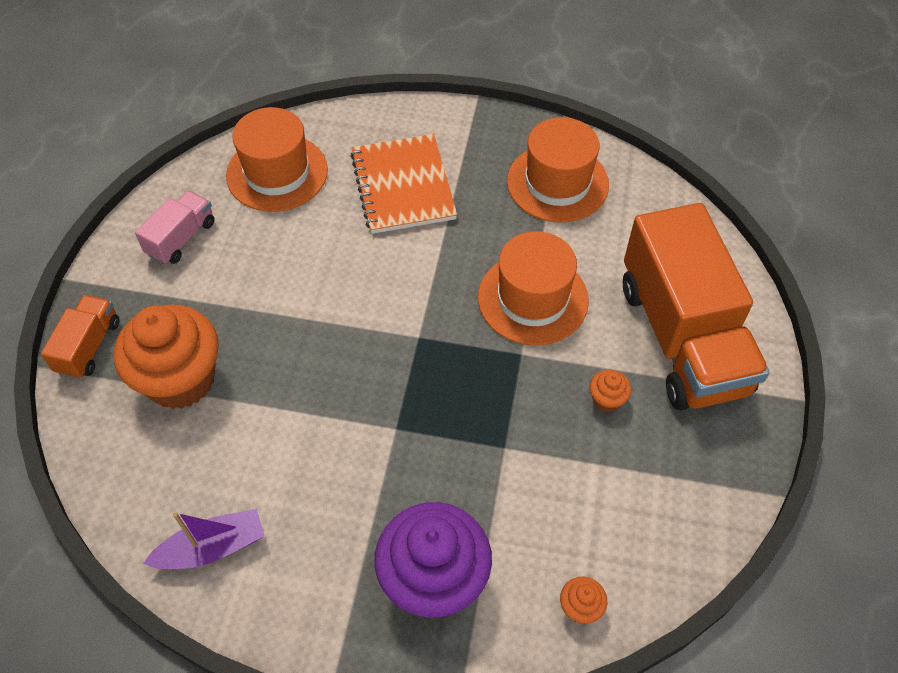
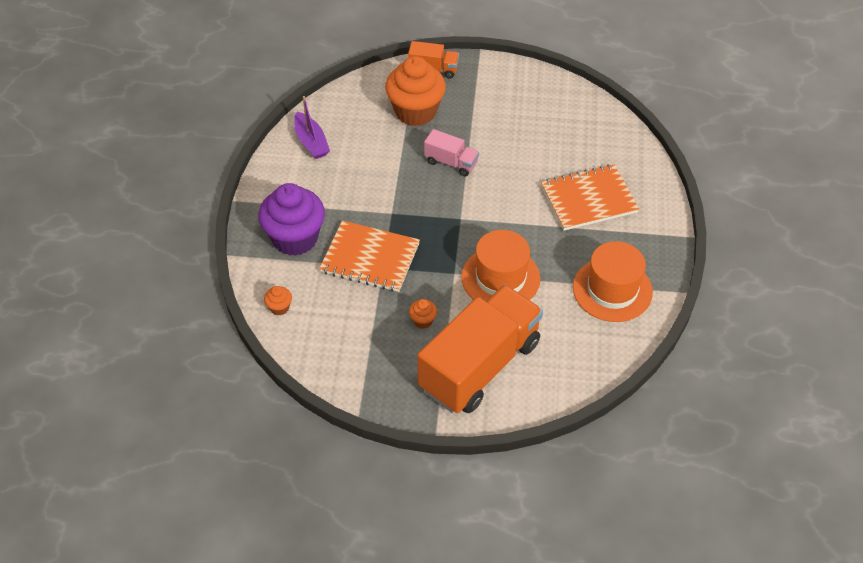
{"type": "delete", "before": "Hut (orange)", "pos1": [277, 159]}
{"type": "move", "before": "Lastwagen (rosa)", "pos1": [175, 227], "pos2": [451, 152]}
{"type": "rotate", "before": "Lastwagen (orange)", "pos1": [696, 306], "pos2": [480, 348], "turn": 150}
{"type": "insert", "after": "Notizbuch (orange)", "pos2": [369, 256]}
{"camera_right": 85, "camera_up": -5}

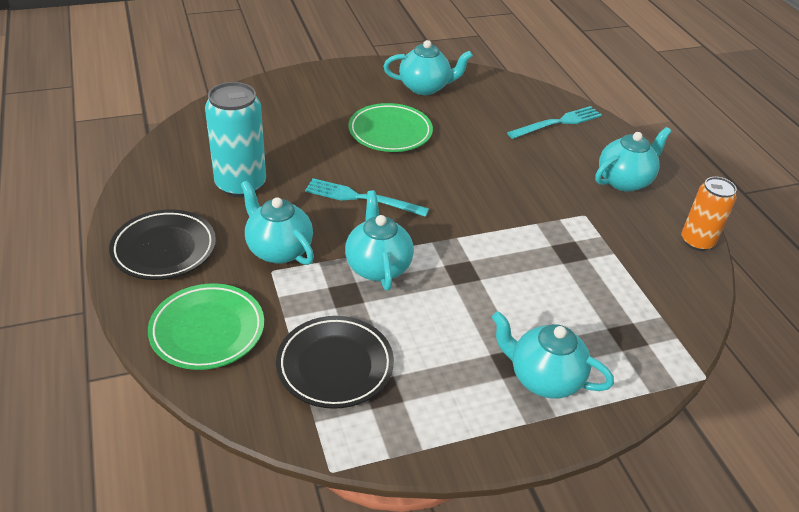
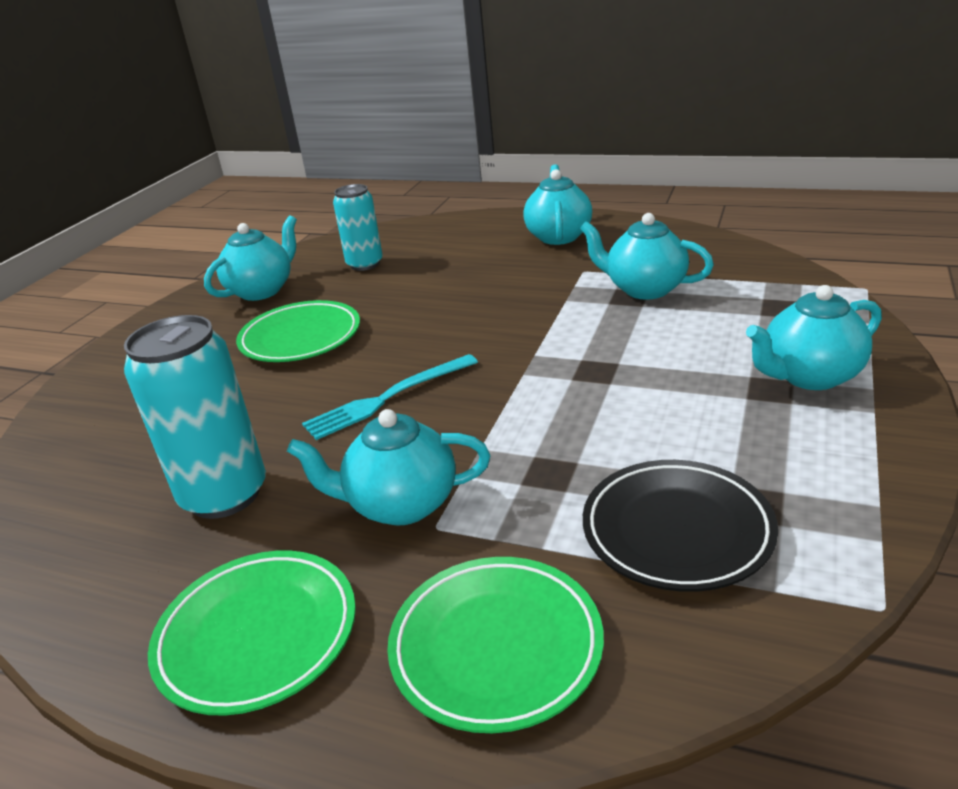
{"type": "delete", "before": "Gabel (türkis)", "pos1": [554, 122]}
{"type": "delete", "before": "Dose (orange)", "pos1": [709, 214]}
{"type": "move", "before": "Teekanne (türkis)", "pos1": [379, 240], "pos2": [647, 256]}
{"type": "recolor", "before": "Teller (schwarz)", "after": "Teller (grün)", "pos1": [162, 244], "pos2": [252, 633]}
{"type": "insert", "after": "Dose (türkis)", "pos2": [358, 227]}
{"camera_right": -45, "camera_up": -10}

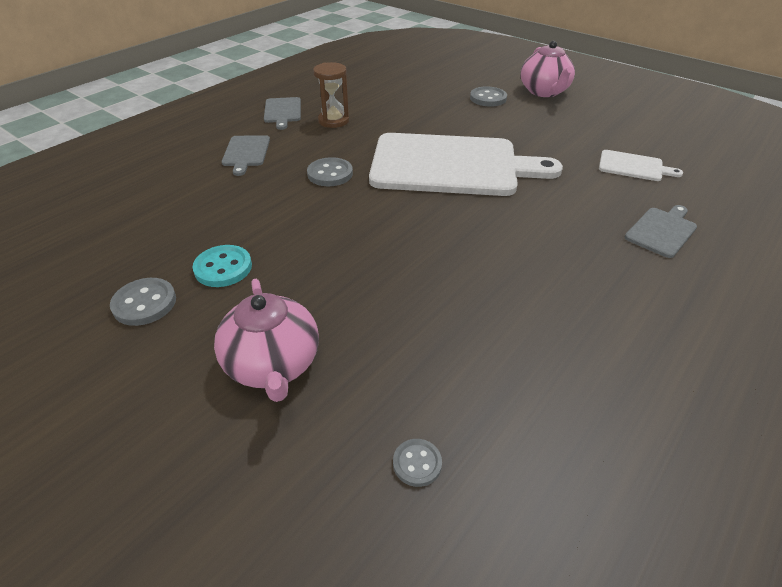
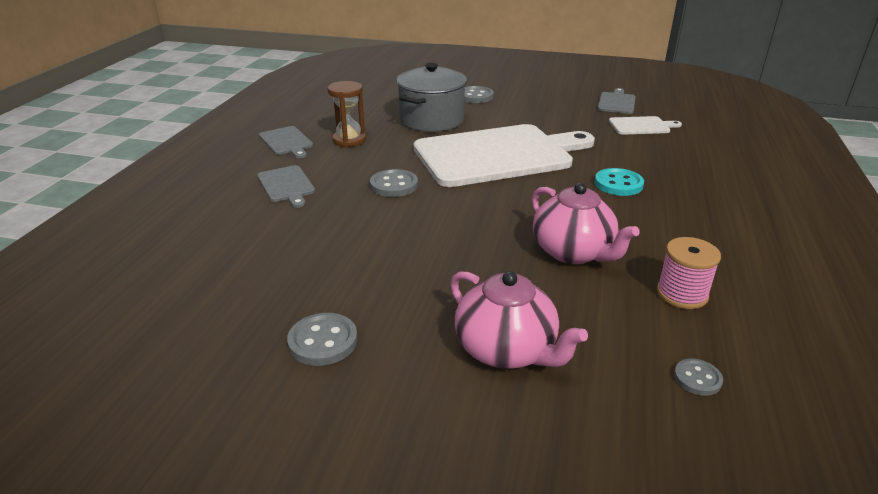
{"type": "move", "before": "Teekanne (rosa)", "pos1": [548, 69], "pos2": [585, 223]}
{"type": "move", "before": "Schneidebrett (grau)", "pos1": [661, 231], "pos2": [616, 101]}
{"type": "move", "before": "Knopf (türkis)", "pos1": [222, 266], "pos2": [619, 182]}
{"type": "insert", "after": "Kochtopf (grau)", "pos2": [431, 97]}
{"type": "insert", "after": "Garnrolle (rosa)", "pos2": [689, 273]}
{"camera_right": -25, "camera_up": -10}

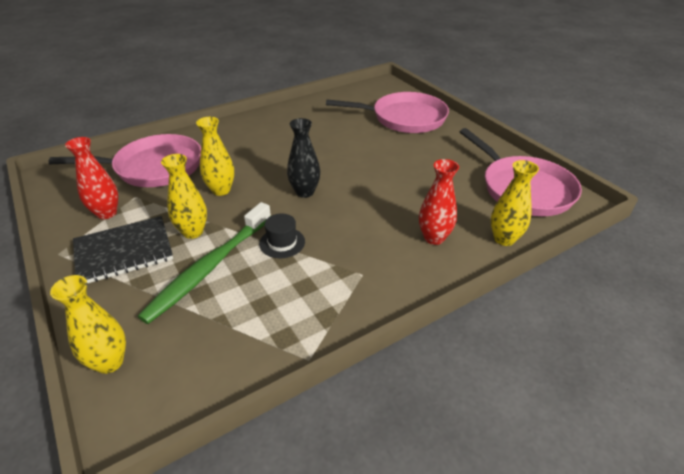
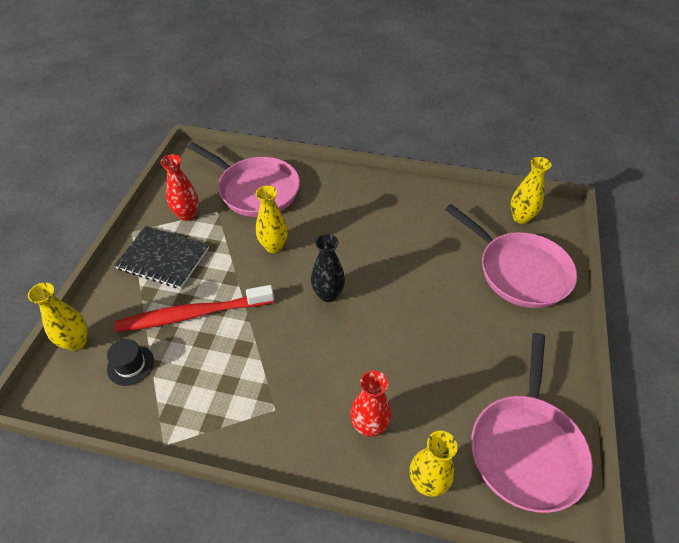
{"type": "move", "before": "Vase (gelb)", "pos1": [184, 196], "pos2": [531, 190]}
{"type": "recolor", "before": "Zahnbürste (grün)", "after": "Zahnbürste (rot)", "pos1": [204, 263], "pos2": [194, 308]}
{"type": "move", "before": "Hut (schwarz)", "pos1": [282, 235], "pos2": [130, 362]}
{"camera_right": 45, "camera_up": 10}

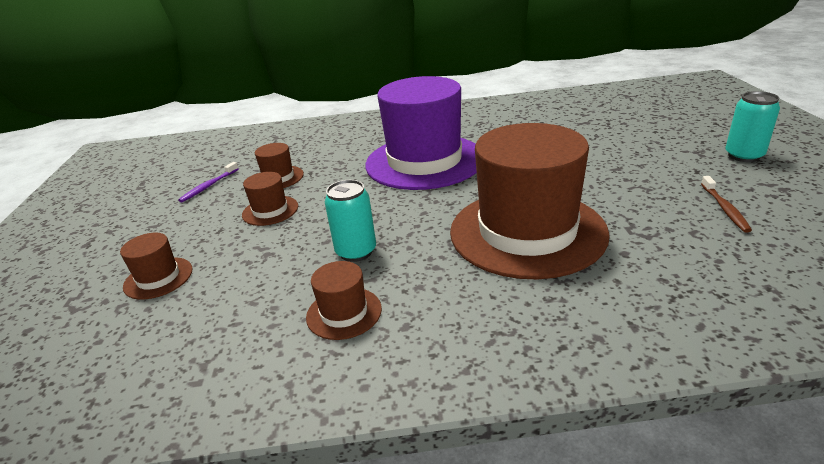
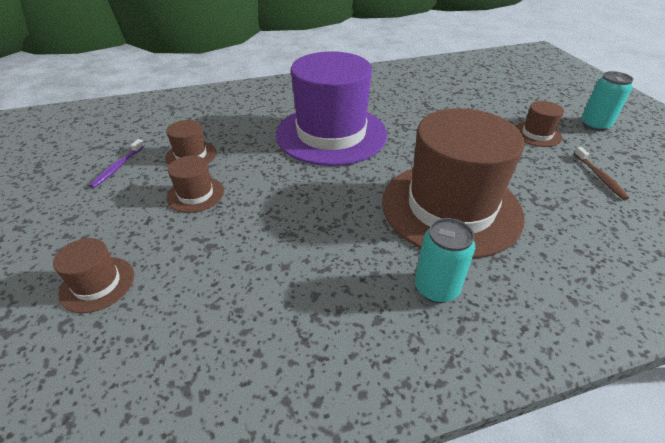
{"type": "move", "before": "Dose (türkis)", "pos1": [350, 221], "pos2": [445, 260]}
{"type": "move", "before": "Hut (braun)", "pos1": [344, 300], "pos2": [540, 124]}
{"camera_right": -15, "camera_up": 10}

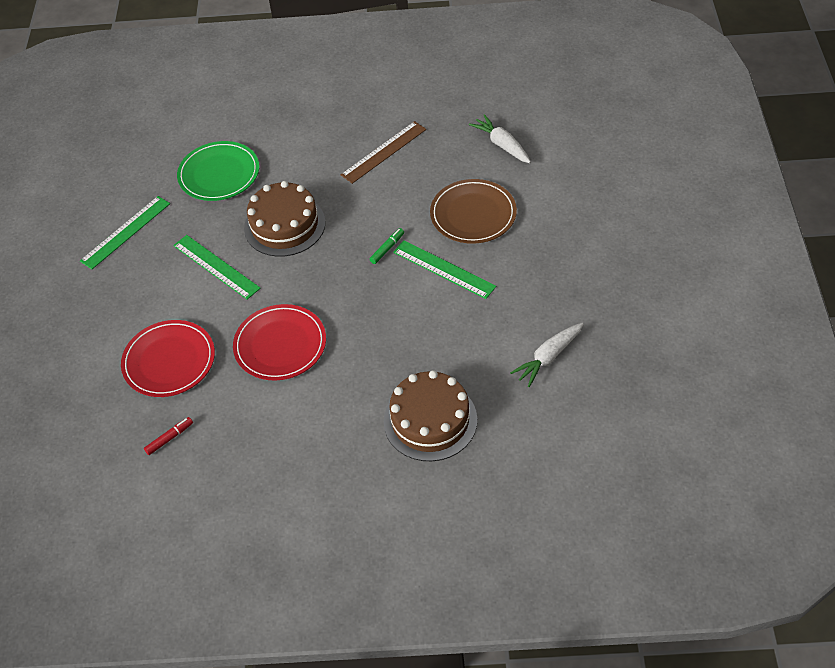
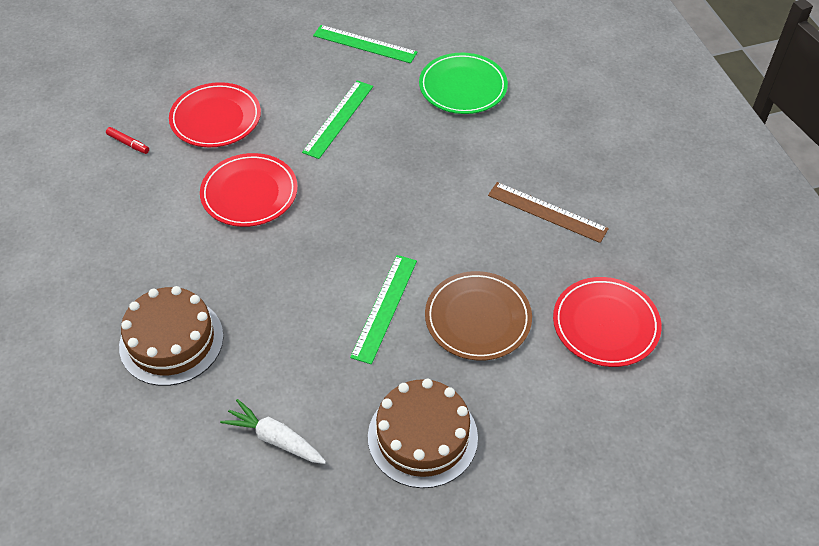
{"type": "replace", "before": "Karotte (weiß)", "after": "Teller (rot)", "pos1": [500, 138], "pos2": [607, 322]}
{"type": "move", "before": "Kuchen (braun)", "pos1": [284, 219], "pos2": [423, 433]}
{"type": "delete", "before": "Filzstift (grün)", "pos1": [387, 246]}
{"camera_right": 70, "camera_up": 0}

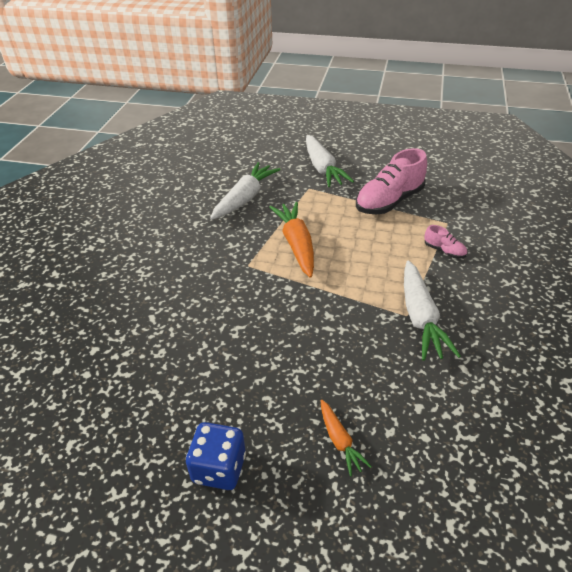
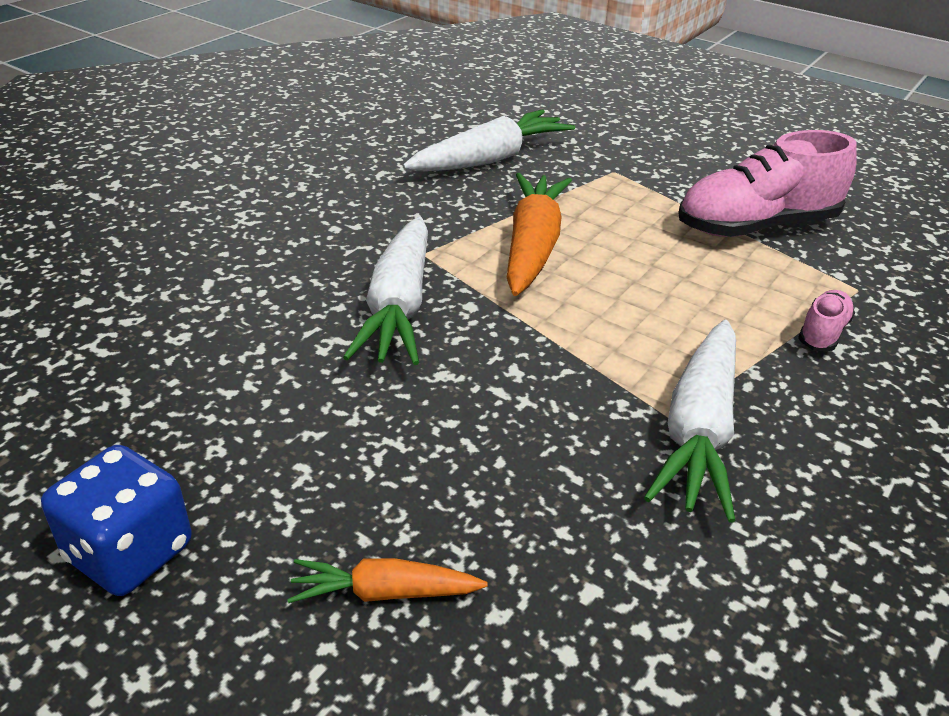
{"type": "move", "before": "Karotte (weiß)", "pos1": [330, 161], "pos2": [385, 290]}
{"type": "rotate", "before": "Schuh (rosa)", "pos1": [445, 242], "pos2": [826, 320], "turn": -120}
{"type": "rotate", "before": "Karotte (orange)", "pos1": [346, 438], "pos2": [387, 580], "turn": 90}
{"camera_right": 20, "camera_up": -5}

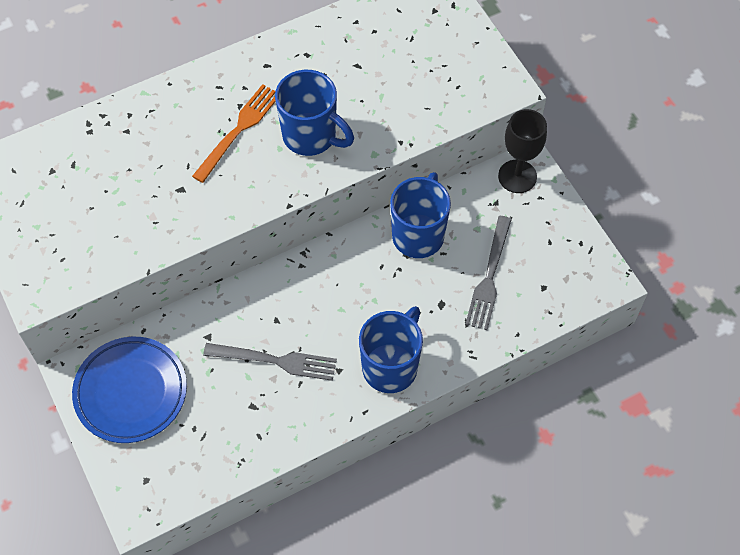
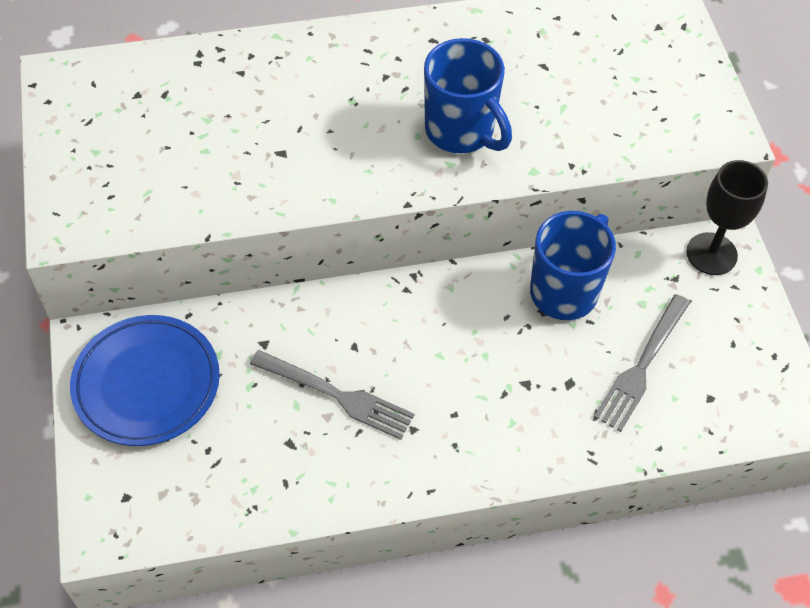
{"type": "delete", "before": "Gabel (orange)", "pos1": [234, 133]}
{"type": "delete", "before": "Tasse (blau)", "pos1": [391, 349]}
{"camera_right": 15, "camera_up": -5}

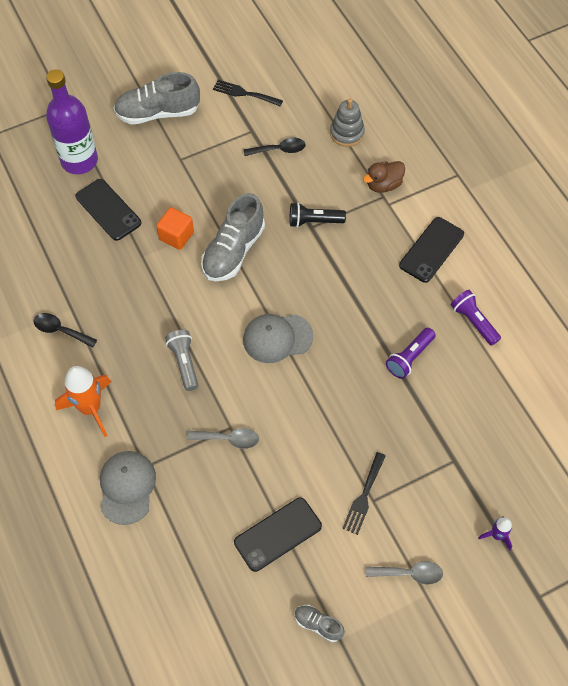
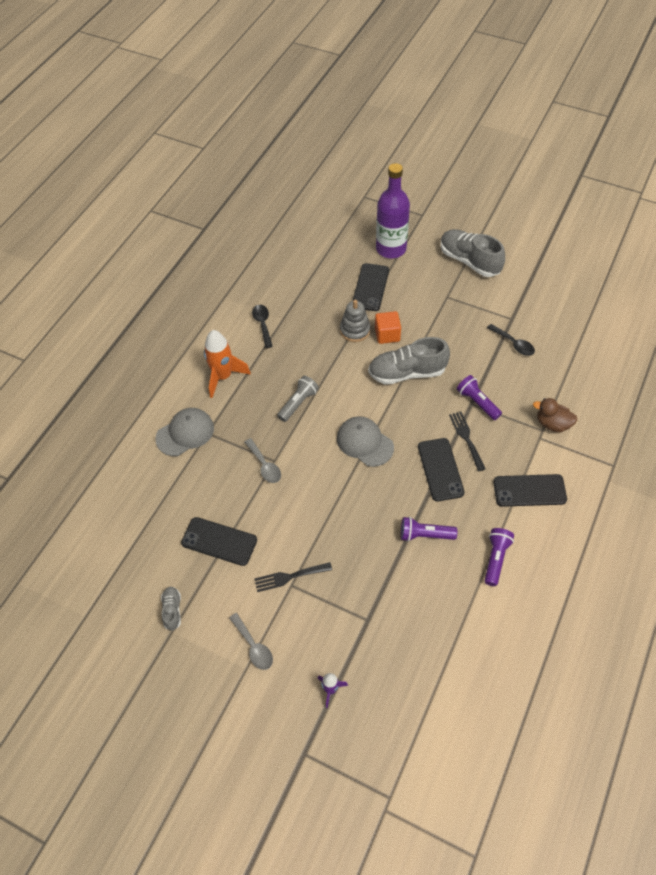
{"type": "move", "before": "Gabel (schwarz)", "pos1": [248, 93], "pos2": [467, 441]}
{"type": "move", "before": "Stapelspielzeug (grau)", "pos1": [347, 123], "pos2": [355, 321]}
{"type": "recolor", "before": "Taschenlampe (schwarz)", "after": "Taschenlampe (lila)", "pos1": [318, 215], "pos2": [479, 397]}
{"type": "insert", "after": "Handy (schwarz)", "pos2": [441, 469]}
{"camera_right": 55, "camera_up": -5}

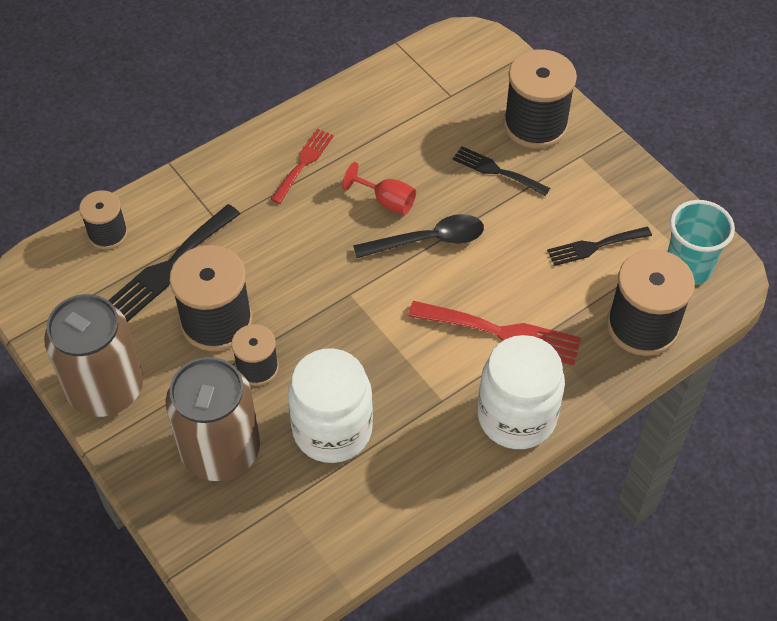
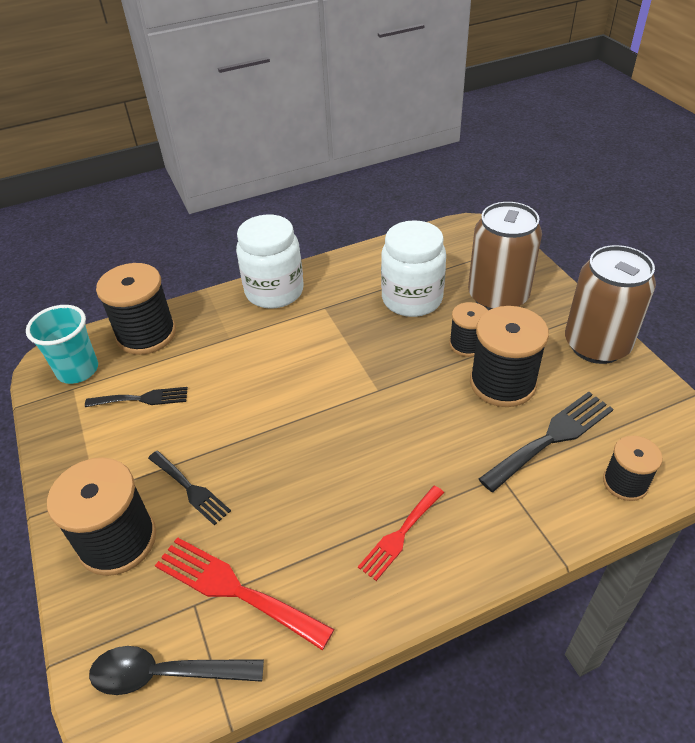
{"type": "delete", "before": "Kelch (rot)", "pos1": [379, 188]}
{"type": "move", "before": "Löffel (schwarz)", "pos1": [418, 236], "pos2": [176, 670]}
{"type": "move", "before": "Gabel (rot)", "pos1": [494, 333], "pos2": [244, 593]}
{"camera_right": -165, "camera_up": -10}

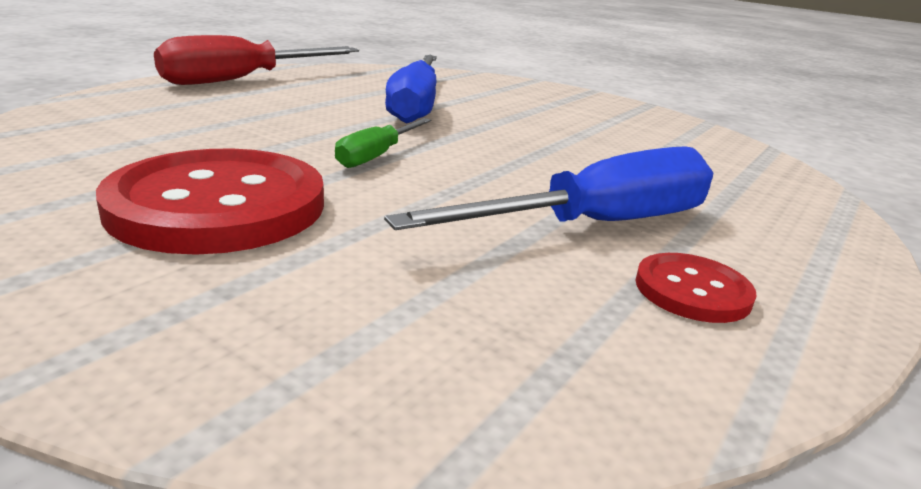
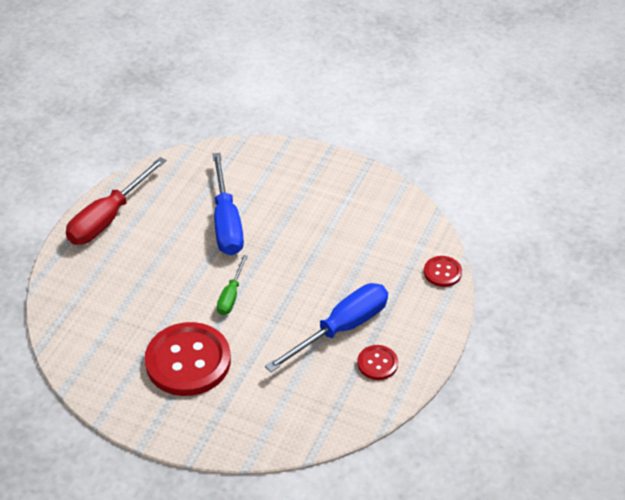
{"type": "insert", "after": "Knopf (rot)", "pos2": [443, 271]}
{"camera_right": -10, "camera_up": 20}

